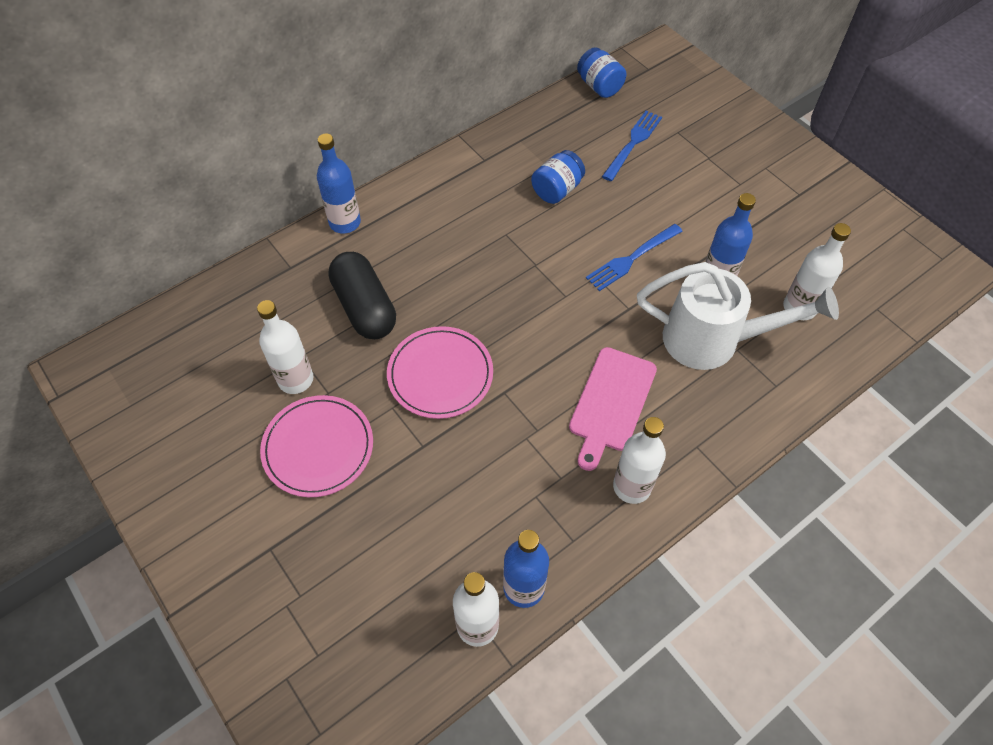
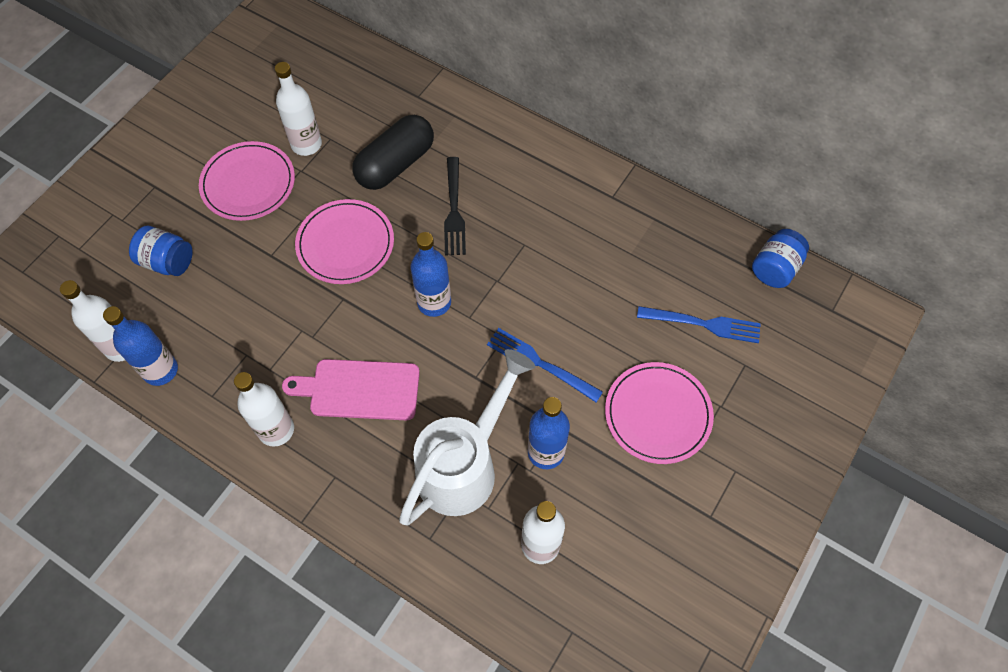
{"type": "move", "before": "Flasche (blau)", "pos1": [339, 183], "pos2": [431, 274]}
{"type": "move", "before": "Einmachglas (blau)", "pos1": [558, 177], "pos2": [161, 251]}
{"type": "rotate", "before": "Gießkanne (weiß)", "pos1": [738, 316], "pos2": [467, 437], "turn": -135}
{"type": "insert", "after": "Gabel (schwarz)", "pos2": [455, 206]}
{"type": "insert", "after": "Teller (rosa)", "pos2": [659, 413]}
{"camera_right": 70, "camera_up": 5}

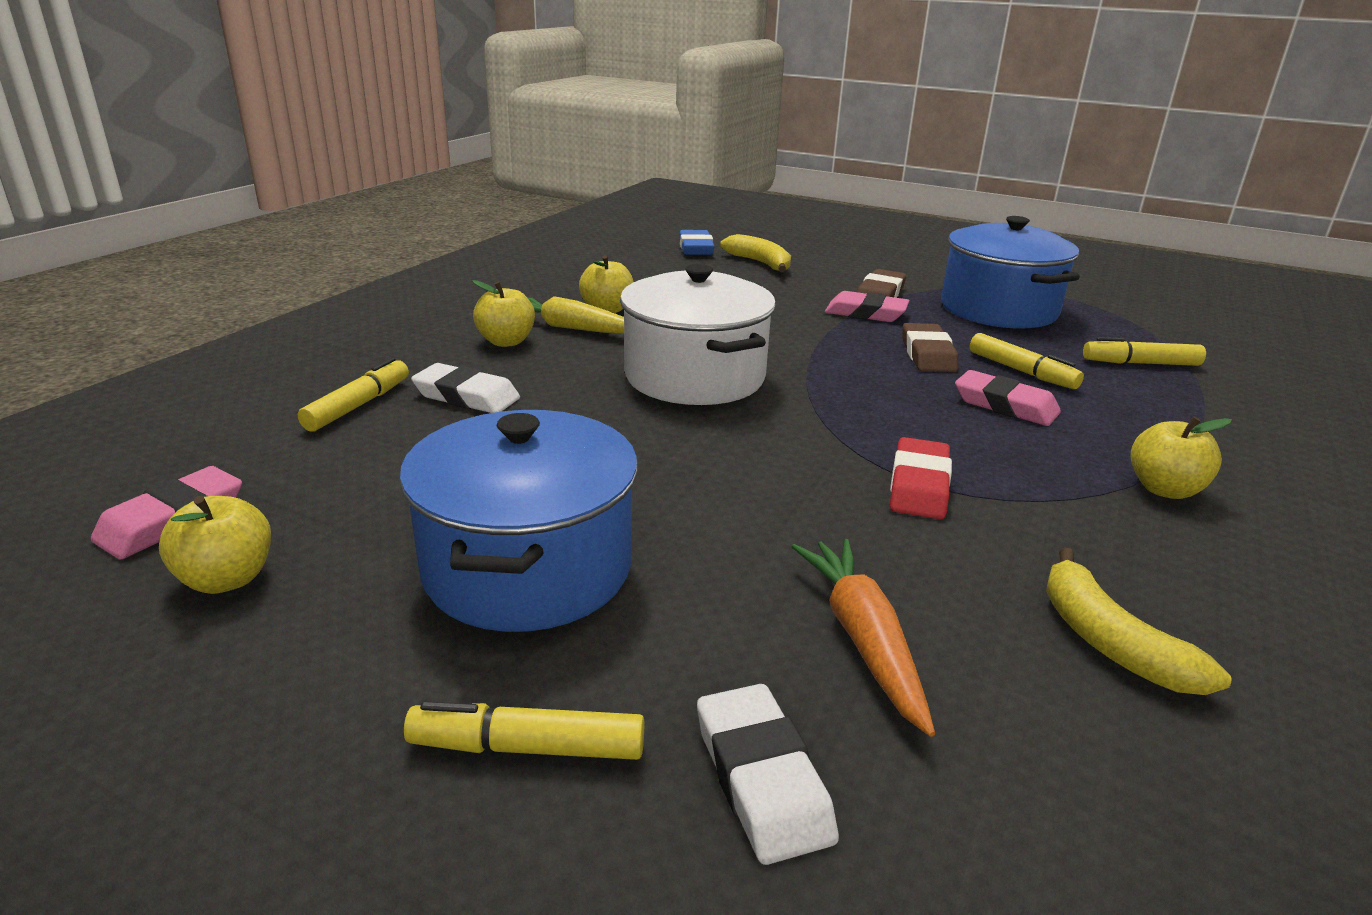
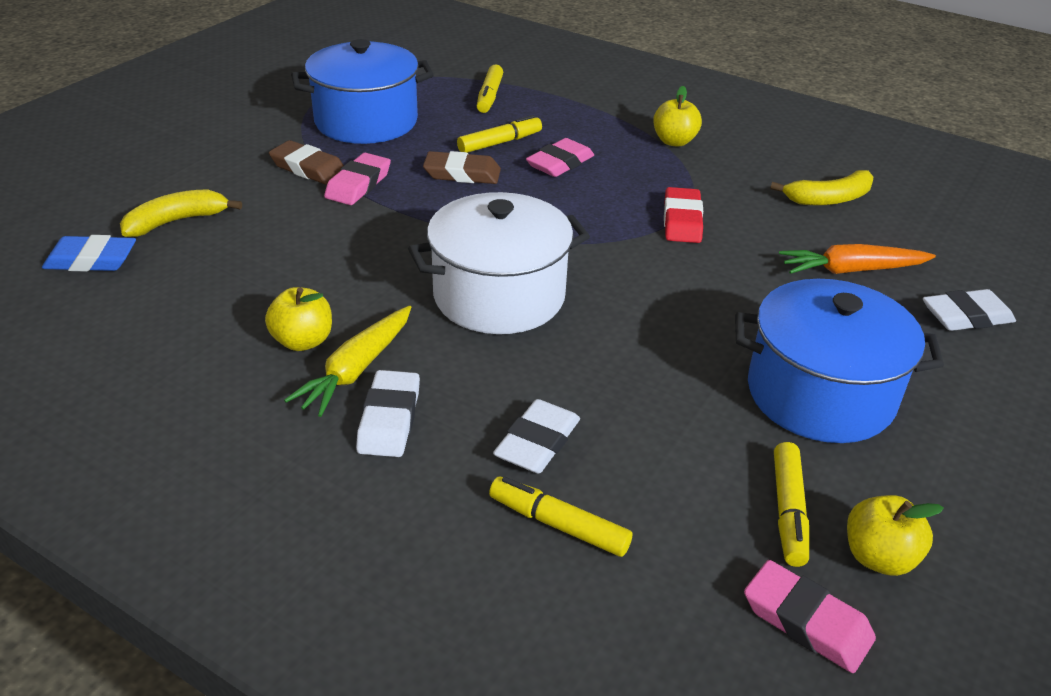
{"type": "replace", "before": "Apfel (gelb)", "after": "Radiergummi (weiß)", "pos1": [503, 313], "pos2": [388, 413]}
{"type": "rotate", "before": "Radiergummi (rot)", "pos1": [921, 478], "pos2": [683, 215], "turn": 75}
{"type": "move", "before": "Filzstift (gelb)", "pos1": [524, 730], "pos2": [791, 504]}
{"camera_right": -85, "camera_up": 10}

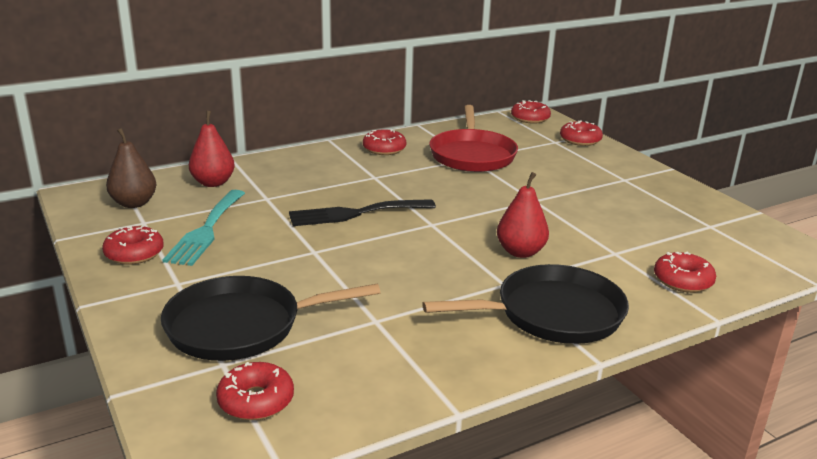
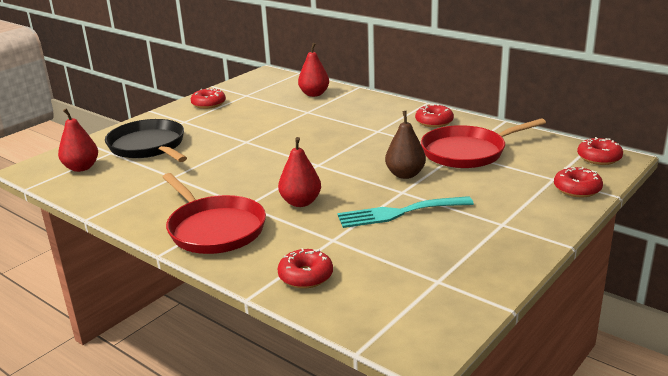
{"type": "move", "before": "Birne (braun)", "pos1": [131, 168], "pos2": [405, 145]}
{"type": "move", "before": "Gabel (türkis)", "pos1": [204, 228], "pos2": [405, 212]}
{"type": "delete", "before": "Gabel (schwarz)", "pos1": [362, 212]}
{"type": "recolor", "before": "Pfanne (schwarz)", "after": "Pfanne (rot)", "pos1": [525, 304], "pos2": [214, 213]}
{"type": "replace", "before": "Donut (rot)", "after": "Birne (rot)", "pos1": [255, 391], "pos2": [78, 140]}
{"camera_right": 70, "camera_up": 0}

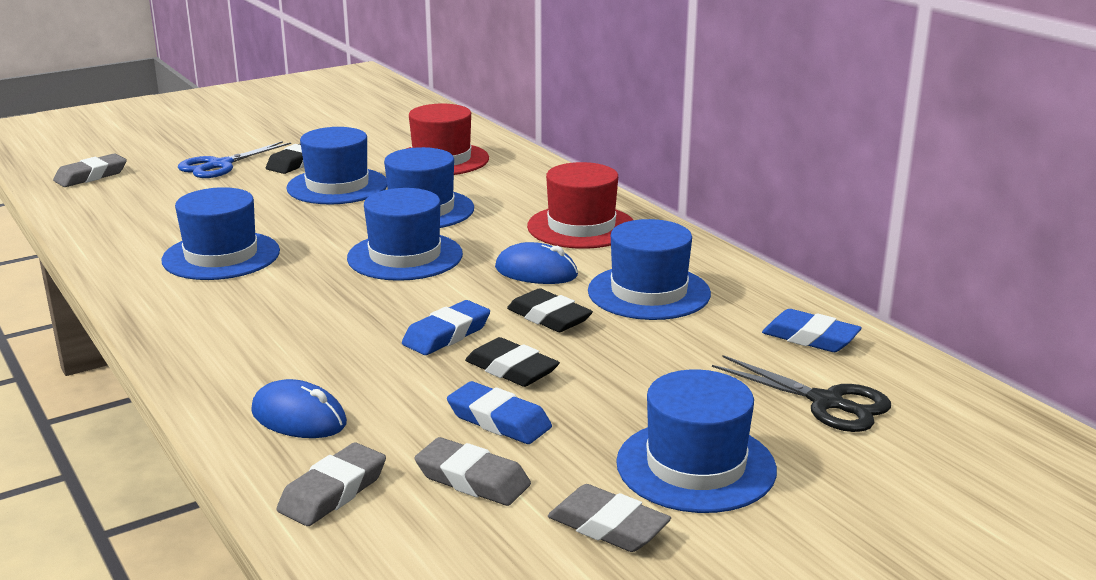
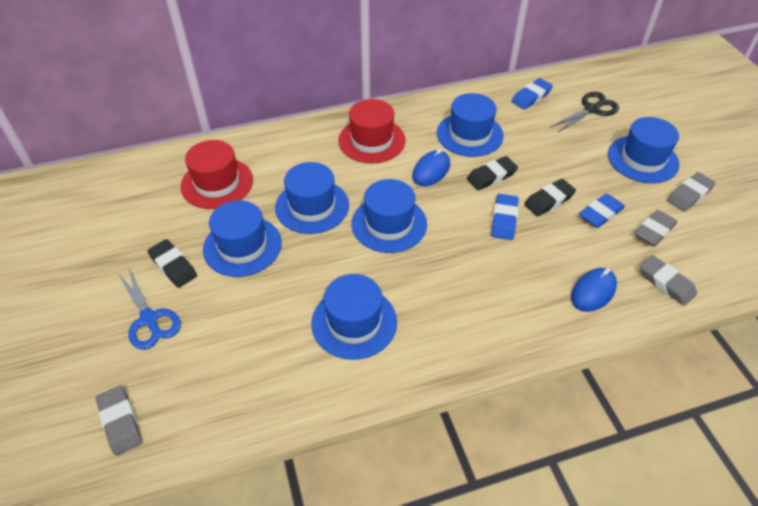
{"type": "rotate", "before": "Radiergummi (blau)", "pos1": [446, 327], "pos2": [505, 217], "turn": 45}
{"camera_right": -75, "camera_up": 25}

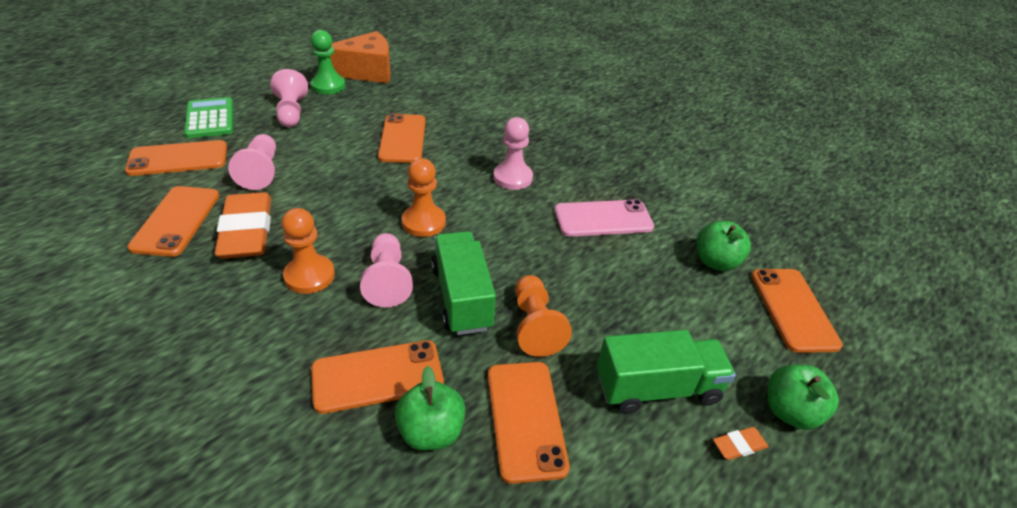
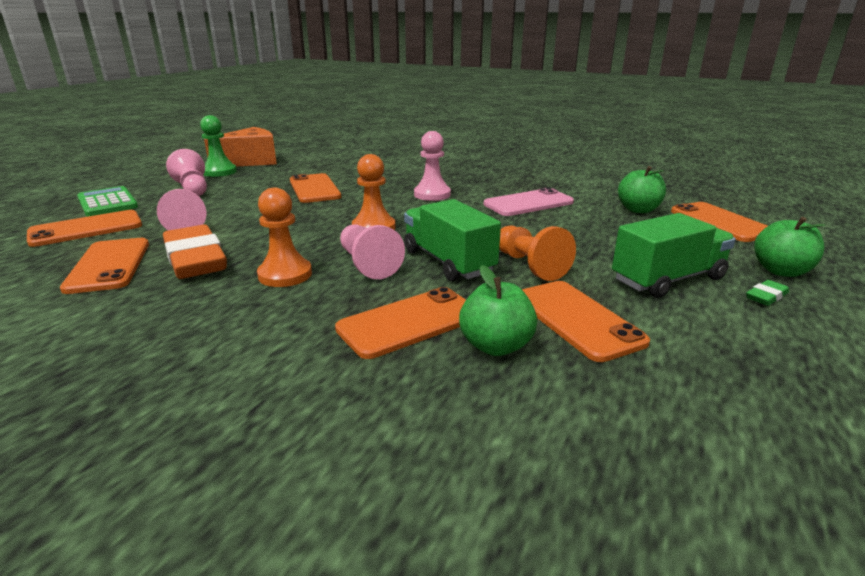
{"type": "recolor", "before": "Radiergummi (orange)", "after": "Radiergummi (grün)", "pos1": [741, 443], "pos2": [767, 293]}
{"camera_right": -15, "camera_up": -15}

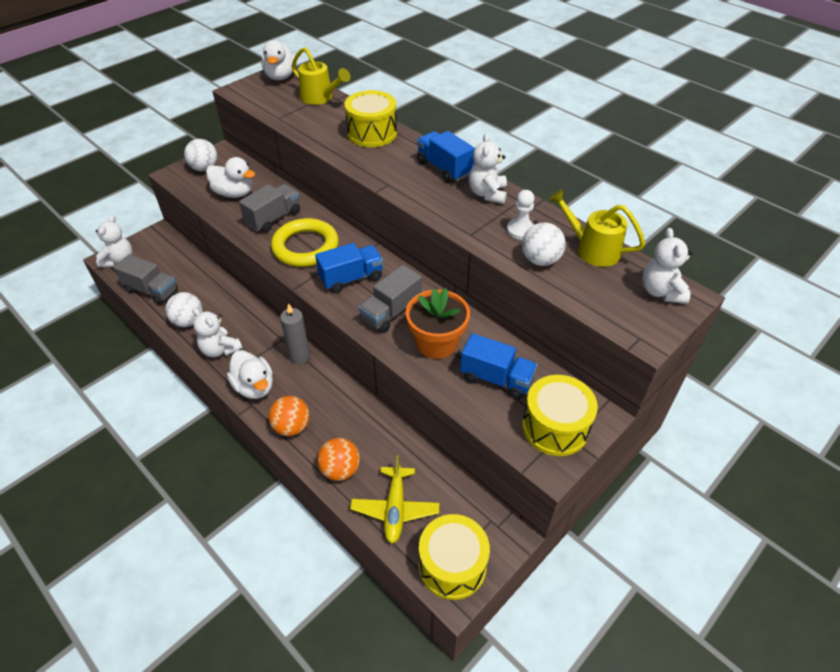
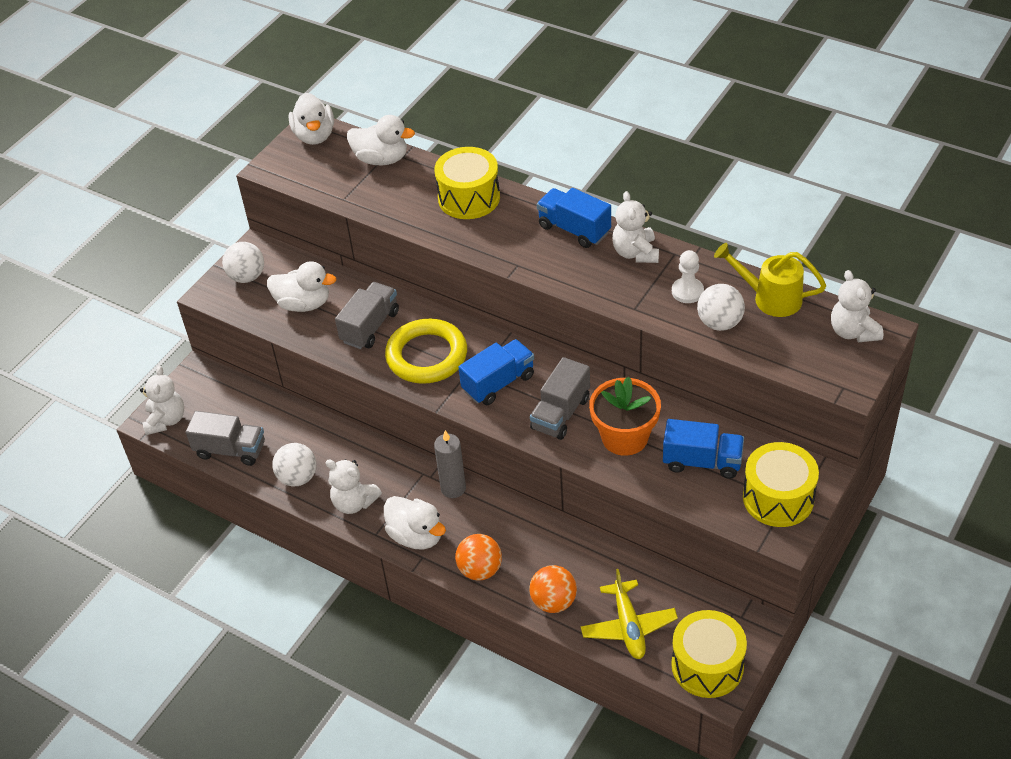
{"type": "replace", "before": "Gießkanne (gelb)", "after": "Ente (weiß)", "pos1": [320, 76], "pos2": [381, 140]}
{"camera_right": -10, "camera_up": 0}

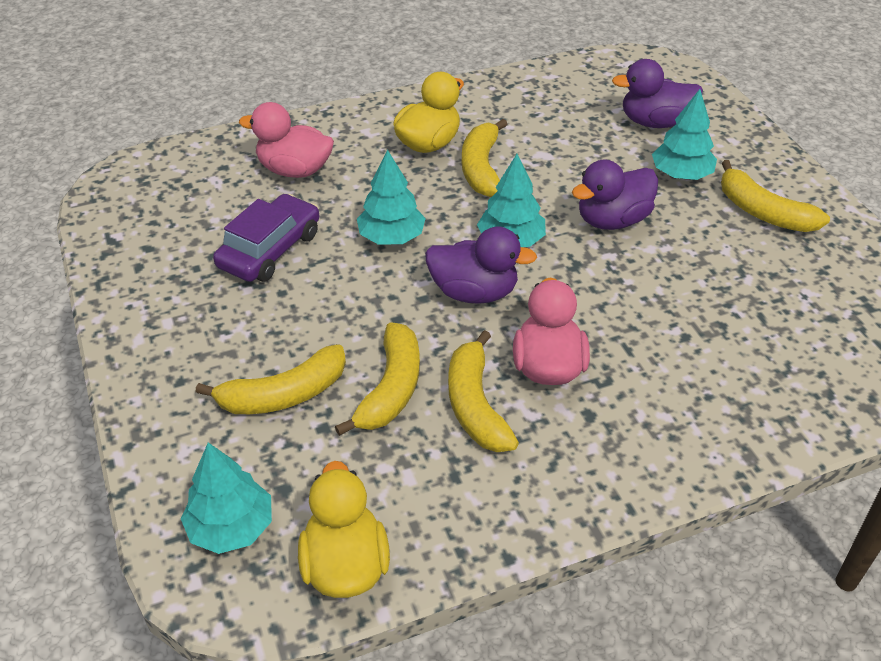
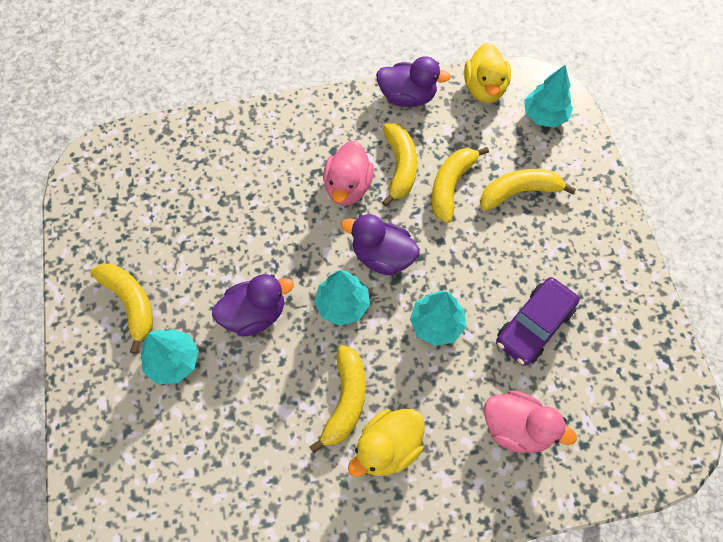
{"type": "move", "before": "Ente (lila)", "pos1": [657, 93], "pos2": [413, 81]}
{"camera_right": -170, "camera_up": 20}

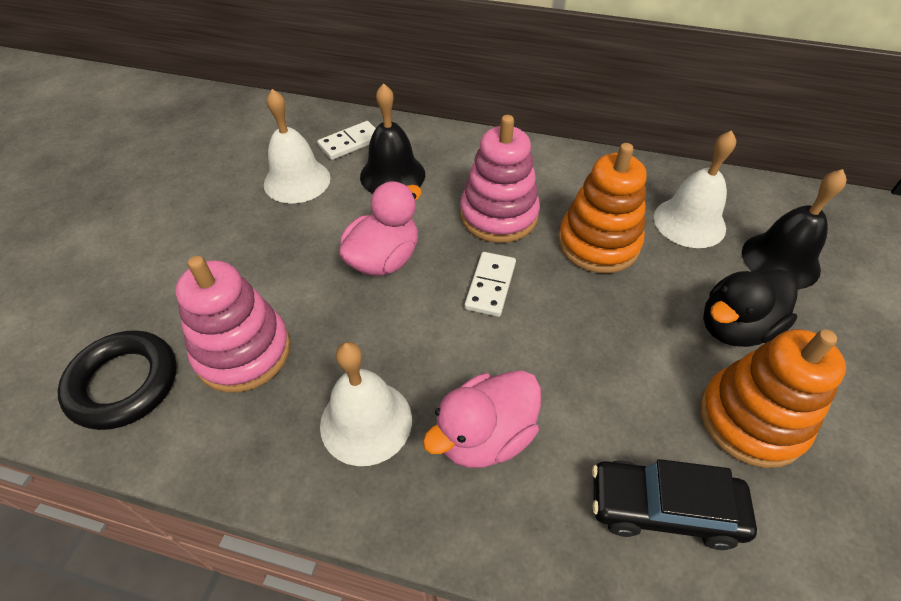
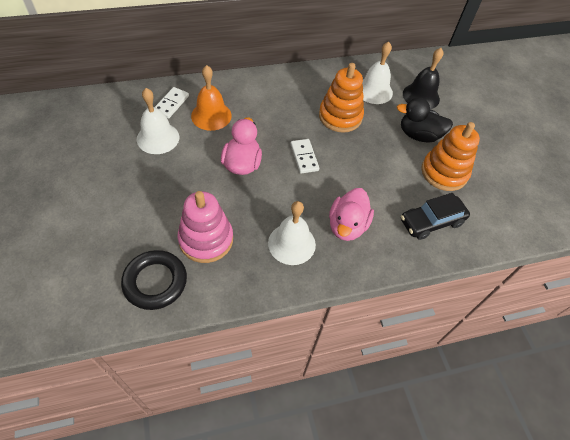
{"type": "recolor", "before": "Glocke (schwarz)", "after": "Glocke (orange)", "pos1": [392, 138], "pos2": [211, 98]}
{"type": "delete", "before": "Stapelspielzeug (rosa)", "pos1": [500, 179]}
{"type": "rotate", "before": "Ente (schwarz)", "pos1": [750, 308], "pos2": [425, 120], "turn": 75}
{"camera_right": -35, "camera_up": 5}

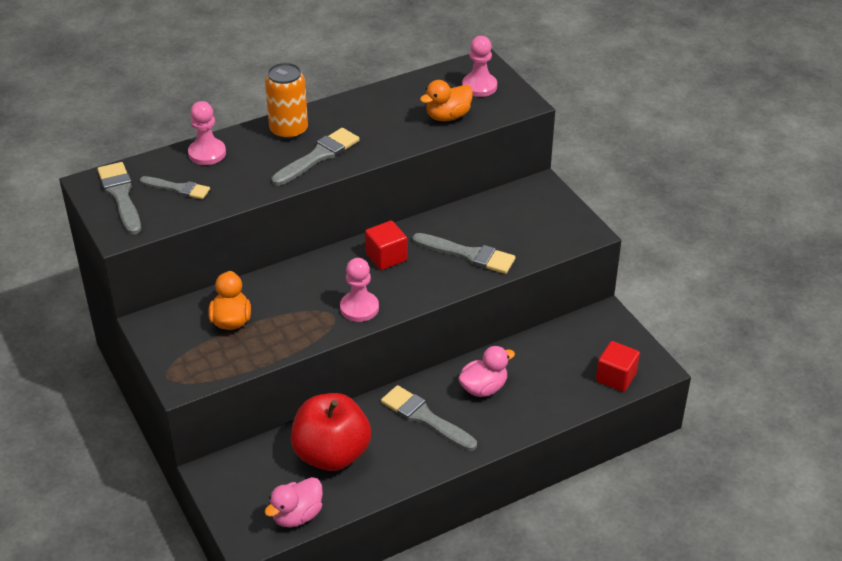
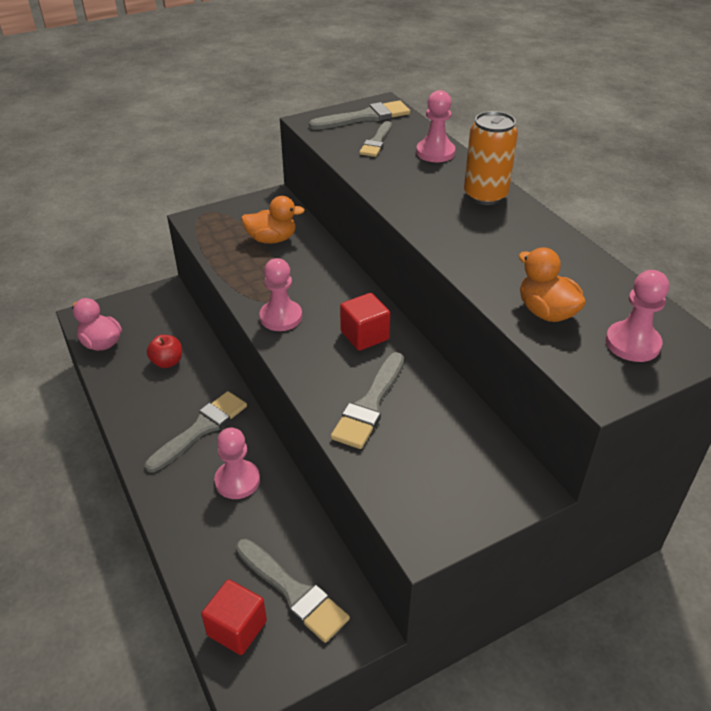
{"type": "move", "before": "Pinsel (grau)", "pos1": [315, 157], "pos2": [293, 591]}
{"type": "replace", "before": "Ente (rosa)", "after": "Bauer (rosa)", "pos1": [486, 371], "pos2": [237, 463]}
{"type": "resize", "before": "Apfel (rot)", "pos1": [331, 432], "pos2": [164, 351], "scale": 0.45}
{"camera_right": 90, "camera_up": 0}

